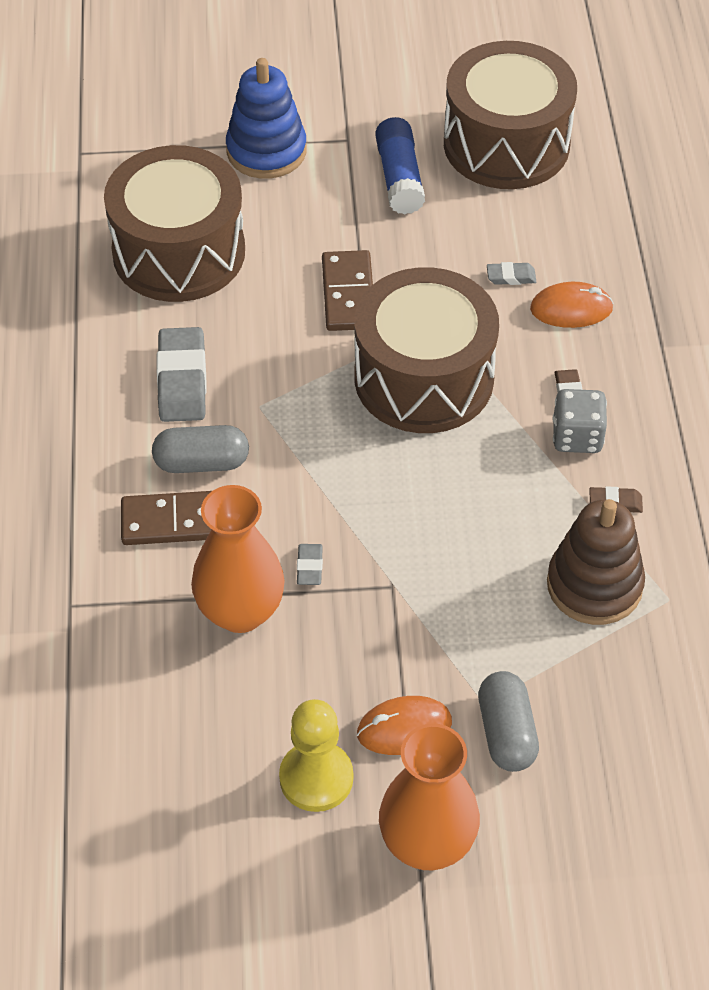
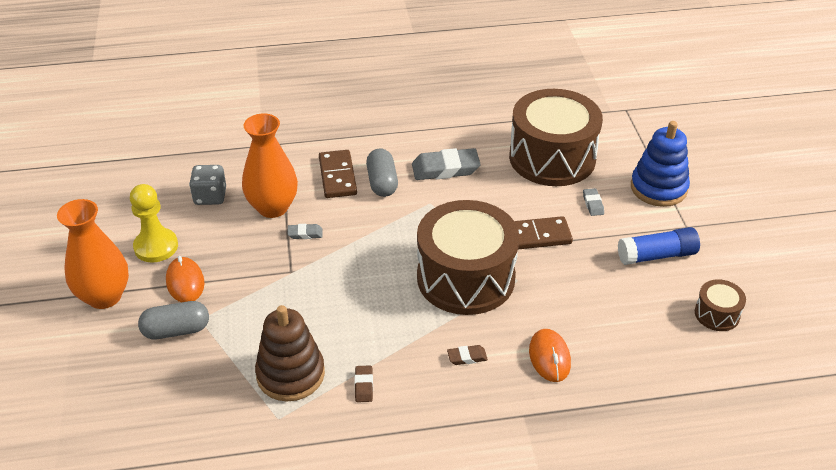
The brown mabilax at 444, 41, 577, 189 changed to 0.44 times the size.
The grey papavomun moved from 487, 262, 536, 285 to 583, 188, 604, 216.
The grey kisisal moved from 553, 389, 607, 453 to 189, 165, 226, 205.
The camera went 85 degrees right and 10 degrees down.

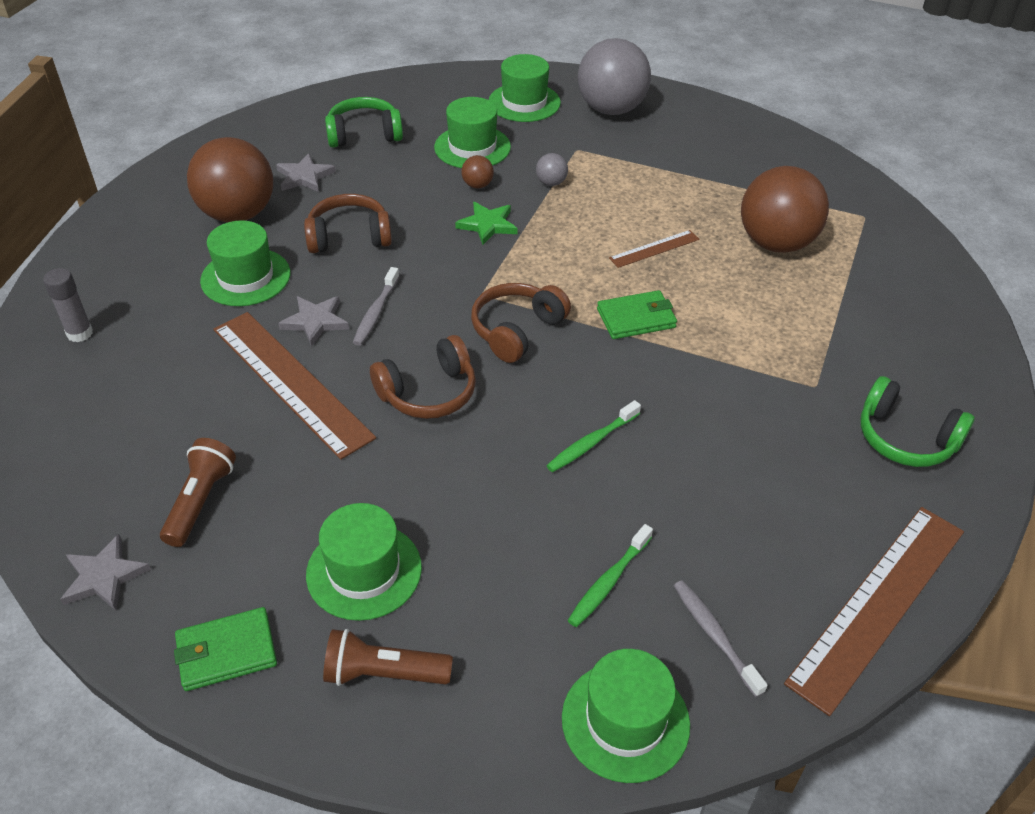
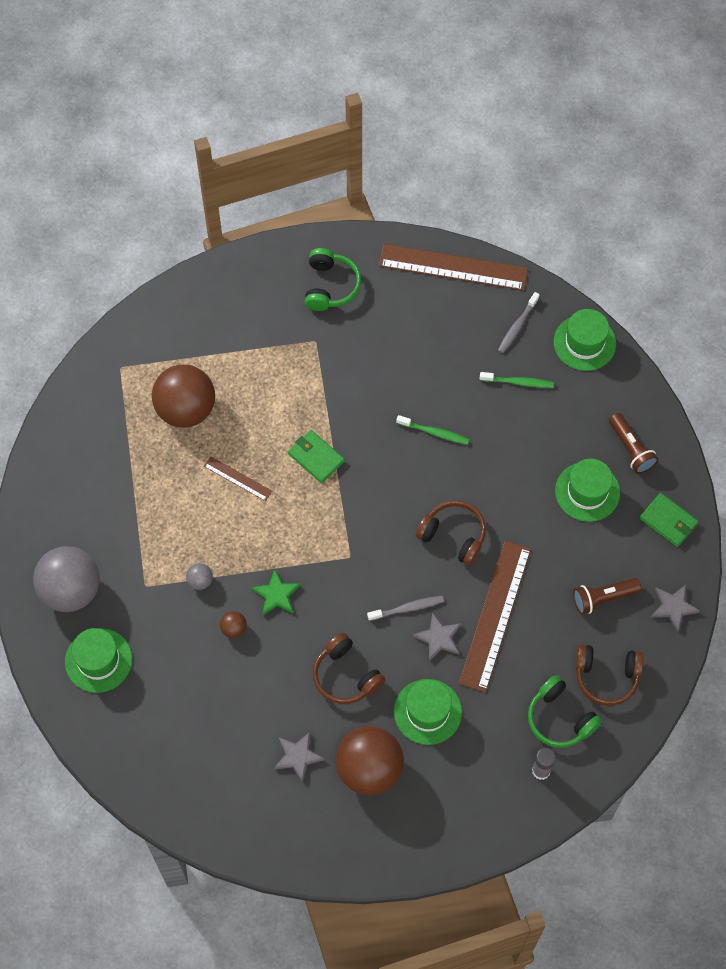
The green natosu moved from 325, 97, 403, 148 to 528, 675, 602, 748.
The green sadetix at 434, 97, 511, 168 disappeared.
The brown natosu moved from 471, 283, 571, 363 to 575, 644, 644, 706.
The camera went 120 degrees left and 20 degrees up.

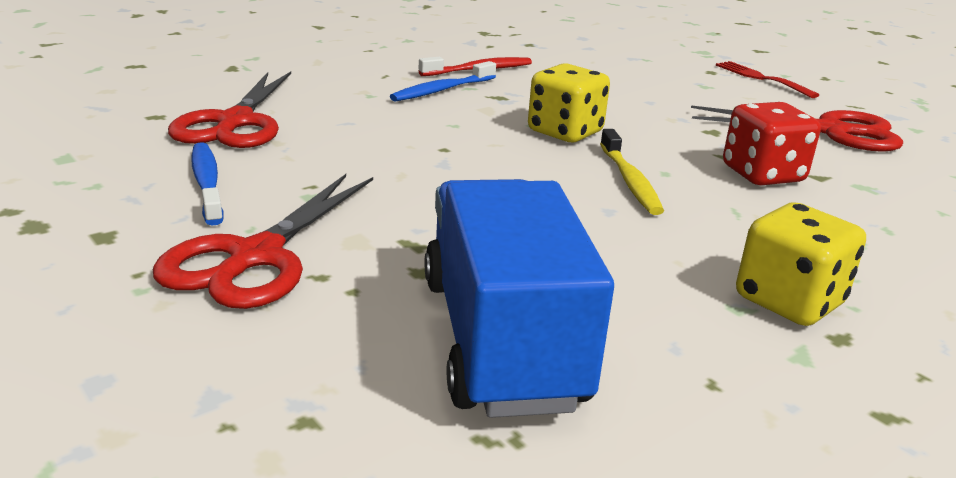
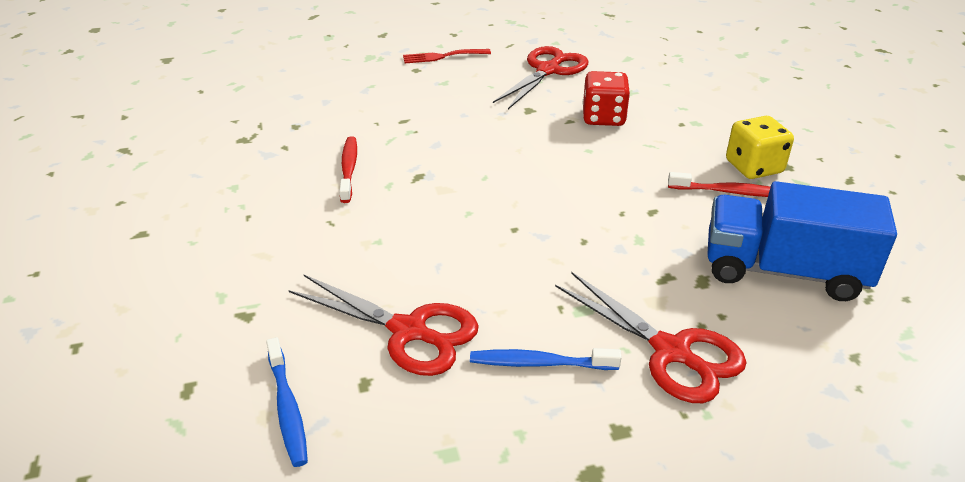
The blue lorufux moved from 390, 61, 496, 102 to 266, 337, 308, 467.
The yellow kisisal at 528, 63, 610, 142 disappeared.
The yellow lorufux at 600, 129, 664, 215 disappeared.
The red lorufux at 668, 172, 770, 197 appeared.
The camera went 65 degrees left and 10 degrees up.

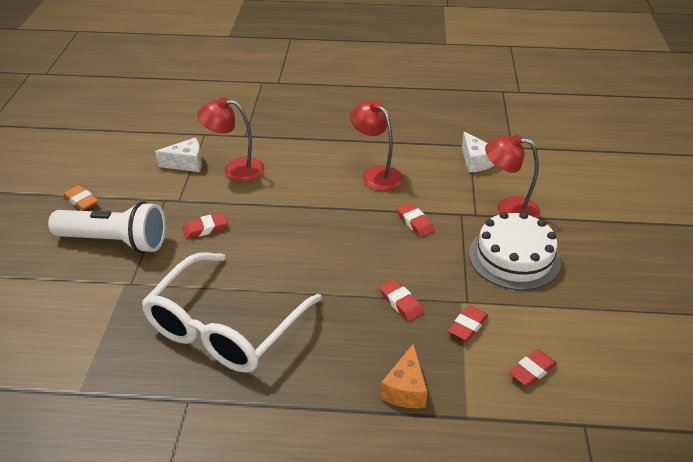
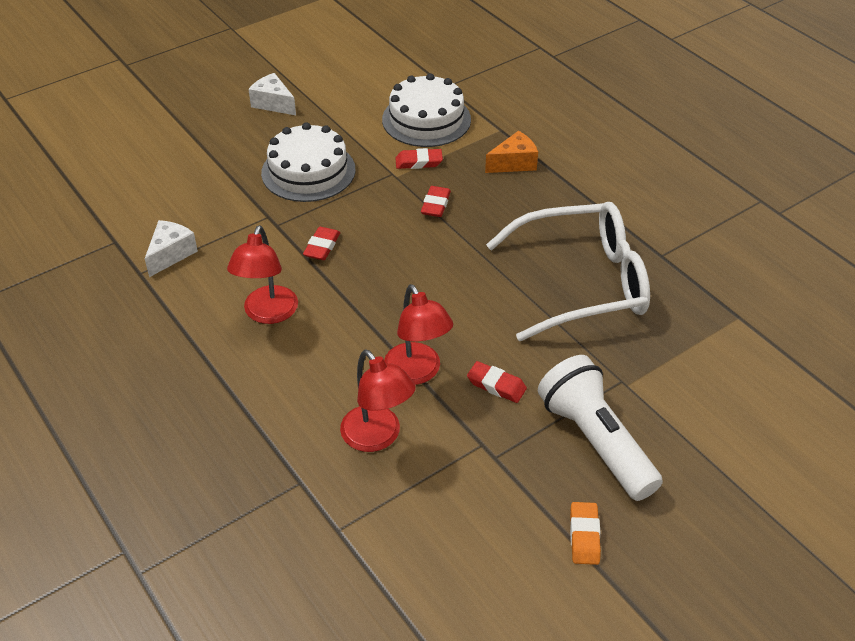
The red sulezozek moved from 485, 134, 540, 218 to 384, 284, 453, 385.
The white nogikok moved from 155, 138, 202, 172 to 248, 73, 296, 115.
The red papavomun at 509, 349, 557, 387 was replaced by the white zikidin at 382, 73, 471, 147.
The camera went 130 degrees left and 5 degrees up.

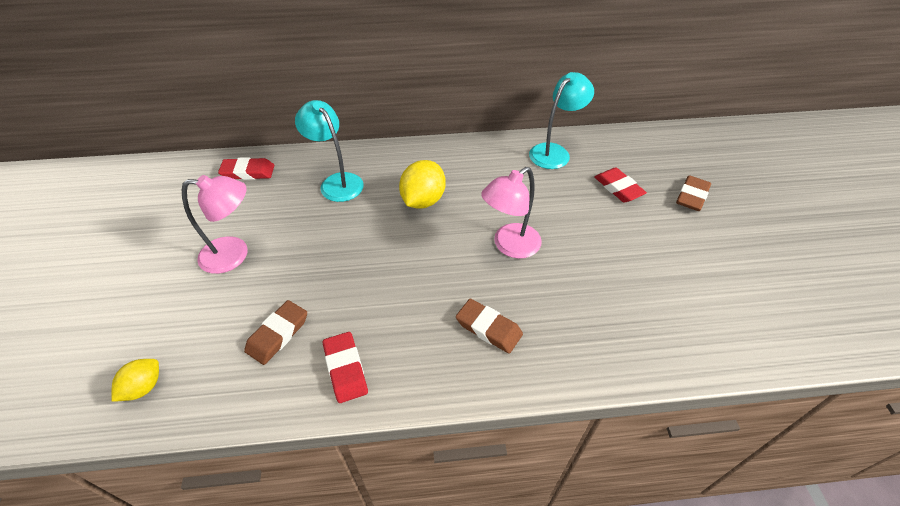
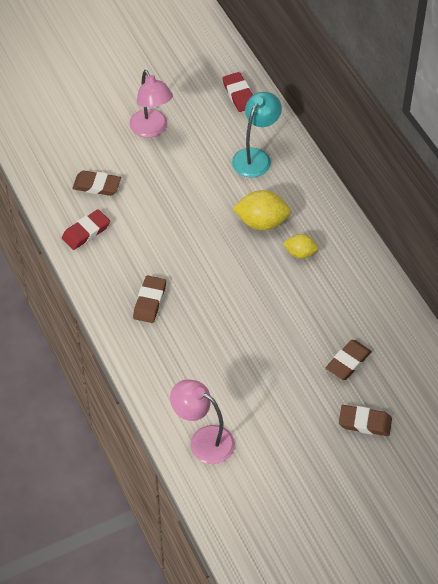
The turquoise sulezozek at 529, 72, 594, 169 disappeared.
The pink sulezozek moved from 481, 167, 542, 259 to 170, 379, 235, 464.
The red papavomun at 594, 168, 647, 202 became the brown papavomun at 326, 340, 372, 380.
The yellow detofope moved from 111, 359, 159, 402 to 283, 234, 318, 259.
The camera went 70 degrees right and 5 degrees up.

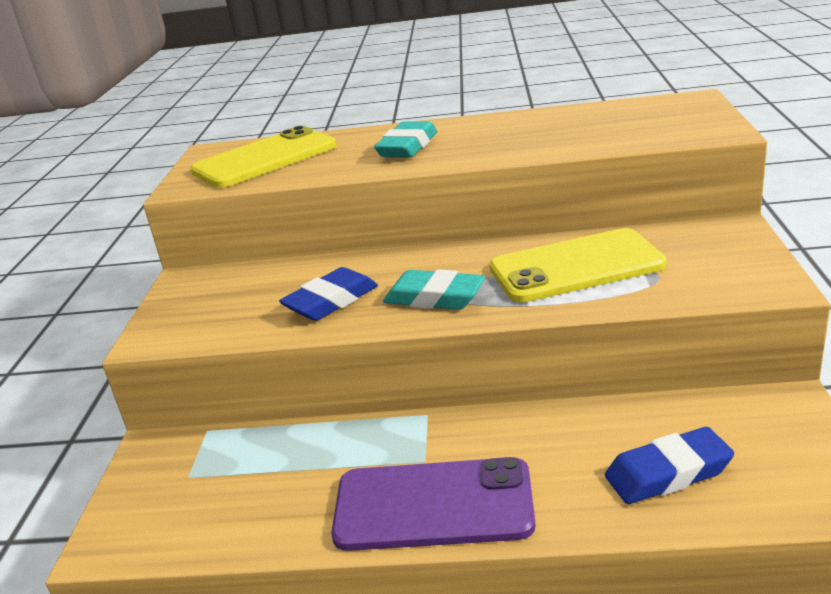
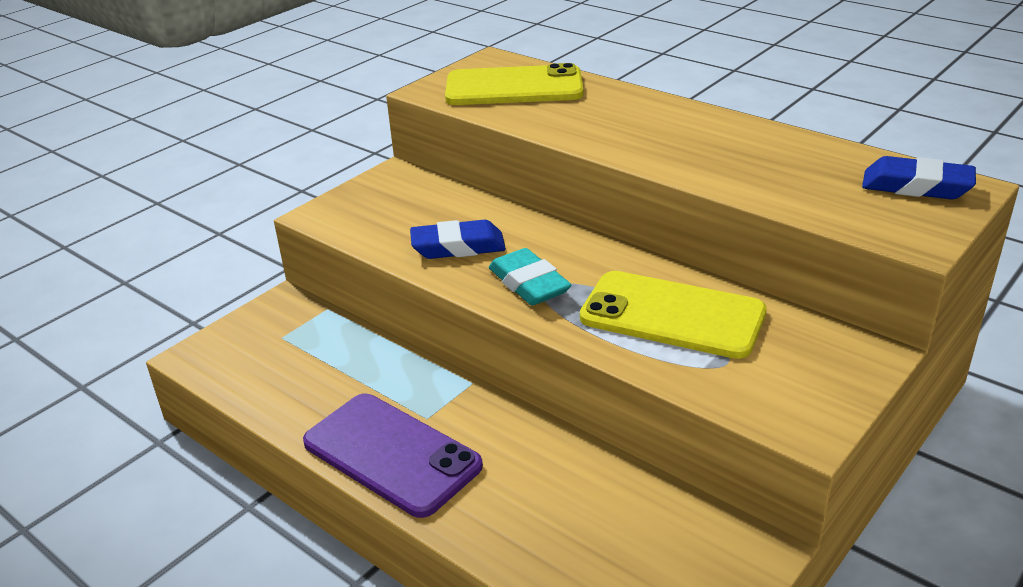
The turquoise papavomun at 374, 121, 437, 158 disappeared.
The blue papavomun moved from 605, 427, 734, 504 to 862, 156, 976, 200.
The camera went 35 degrees right and 5 degrees up.

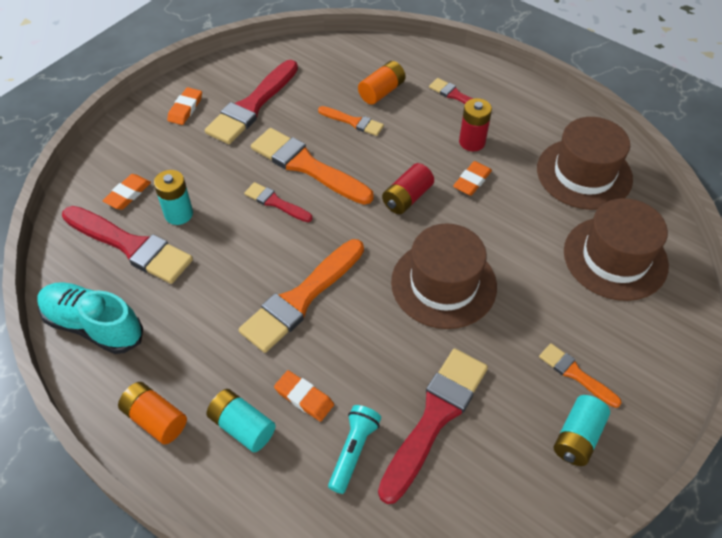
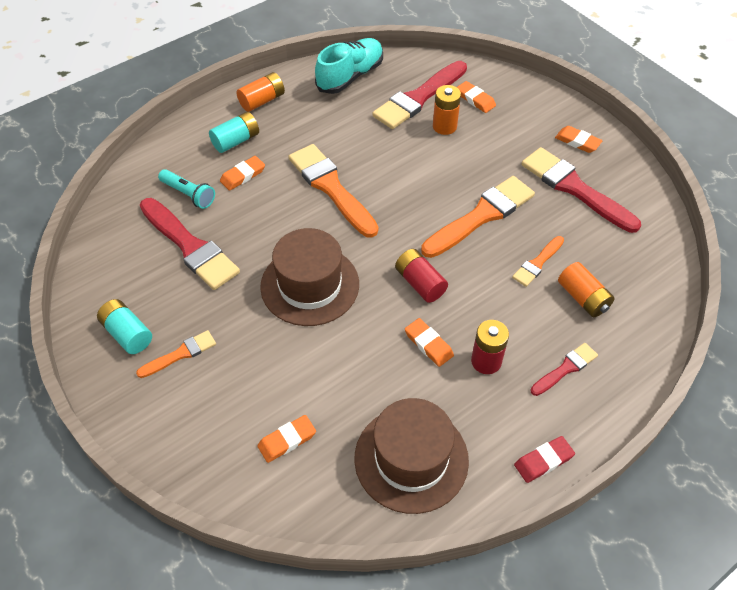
The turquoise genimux at 154, 170, 193, 225 became the orange genimux at 433, 85, 461, 135.
The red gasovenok at 244, 182, 312, 222 disappeared.
The brown sadetix at 564, 198, 669, 301 was replaced by the orange papavomun at 257, 415, 316, 463.
The red papavomun at 514, 436, 575, 483 appeared.
The camera went 105 degrees right and 0 degrees up.

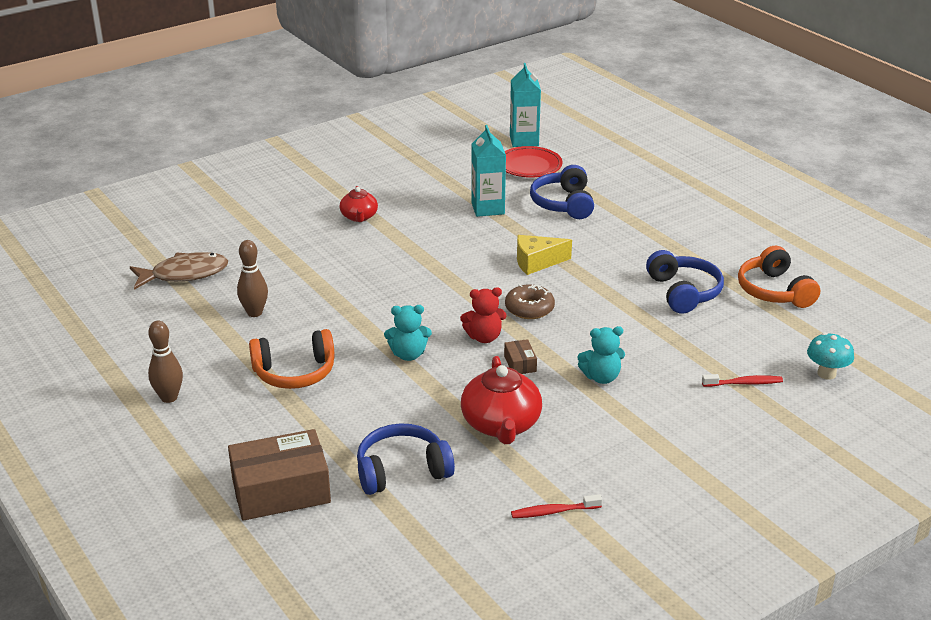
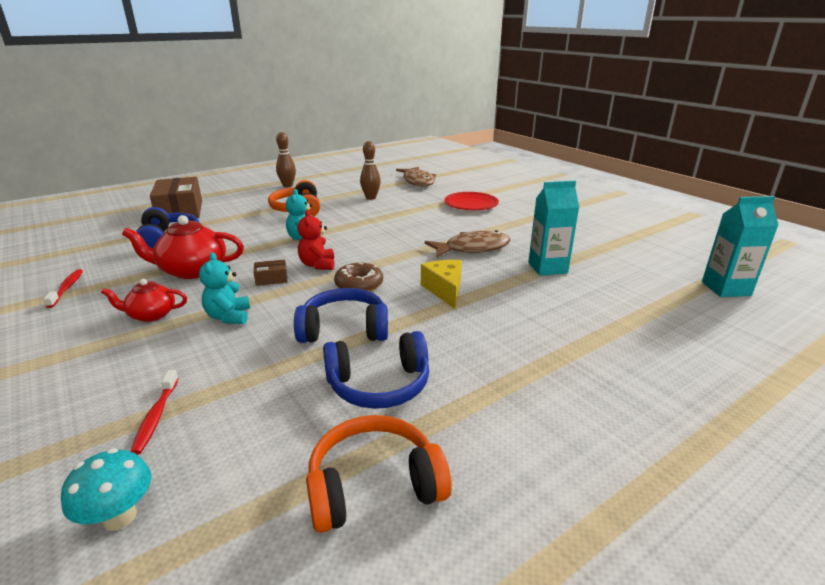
The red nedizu moved from 505, 146, 562, 178 to 444, 192, 499, 210.
The blue natosu moved from 530, 165, 594, 219 to 294, 288, 388, 343.
The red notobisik moved from 340, 186, 378, 222 to 101, 279, 187, 322.
The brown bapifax at 425, 230, 511, 258 appeared.
The camera went 90 degrees right and 5 degrees down.

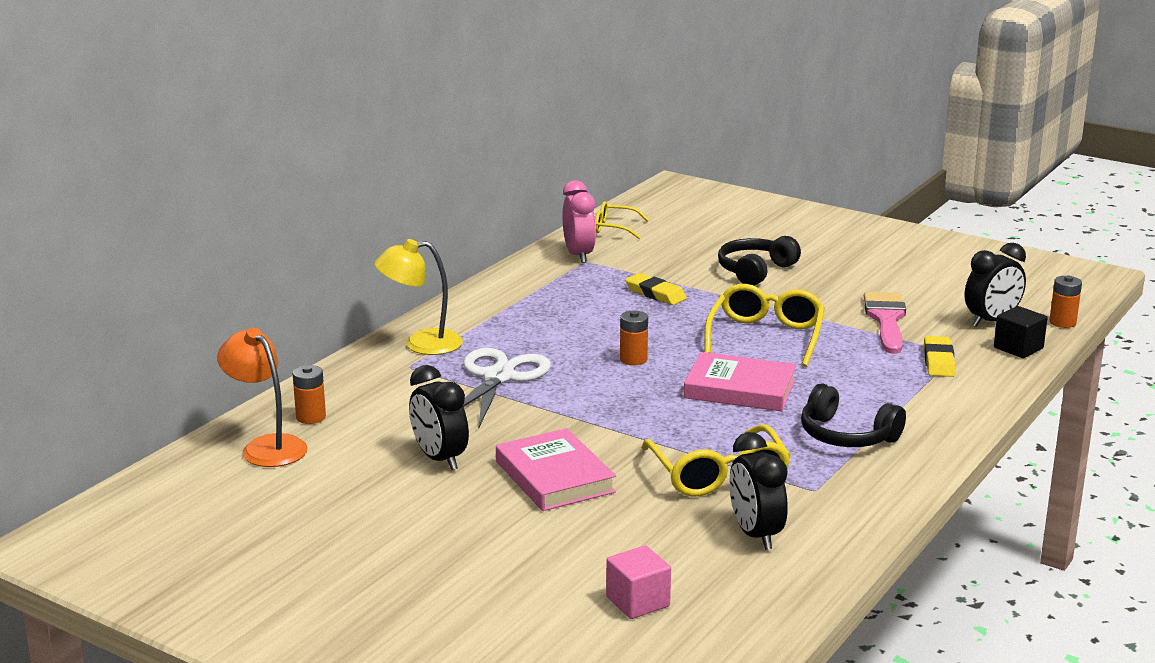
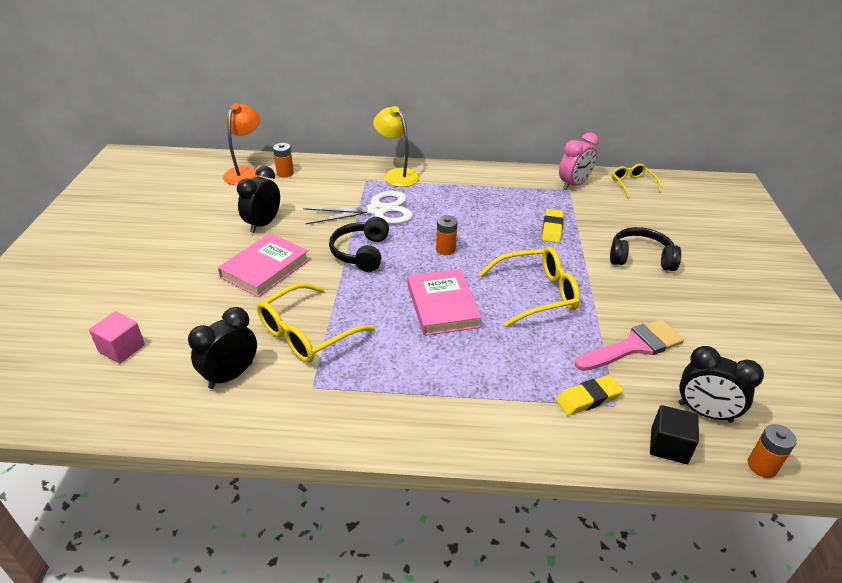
The black natosu moved from 801, 384, 906, 447 to 329, 217, 389, 272.
The camera went 60 degrees right and 15 degrees up.

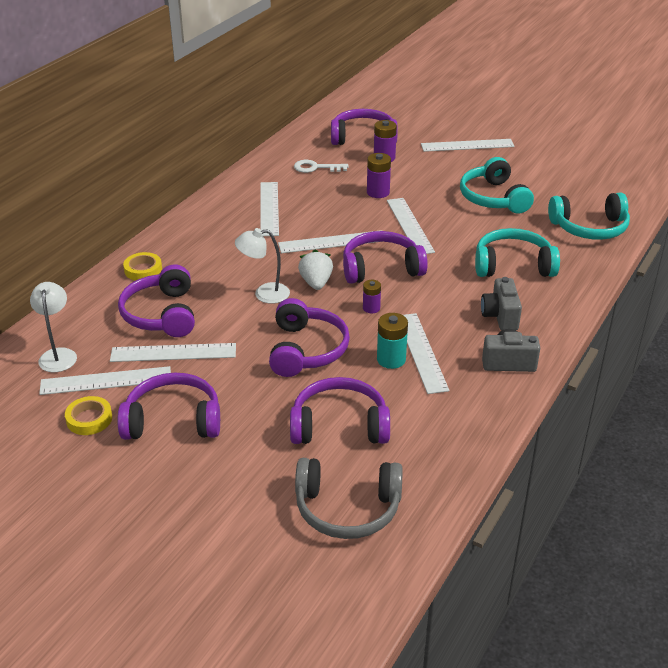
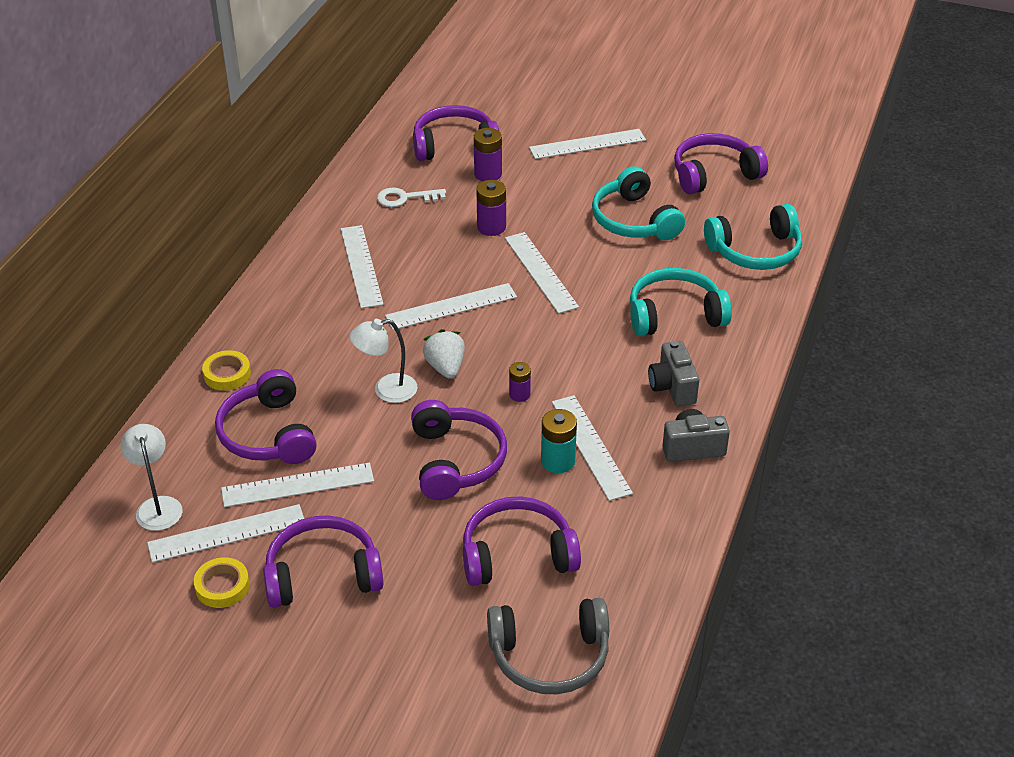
The purple natosu moved from 343, 231, 428, 284 to 674, 133, 768, 194.
The camera went 10 degrees left and 5 degrees up.

